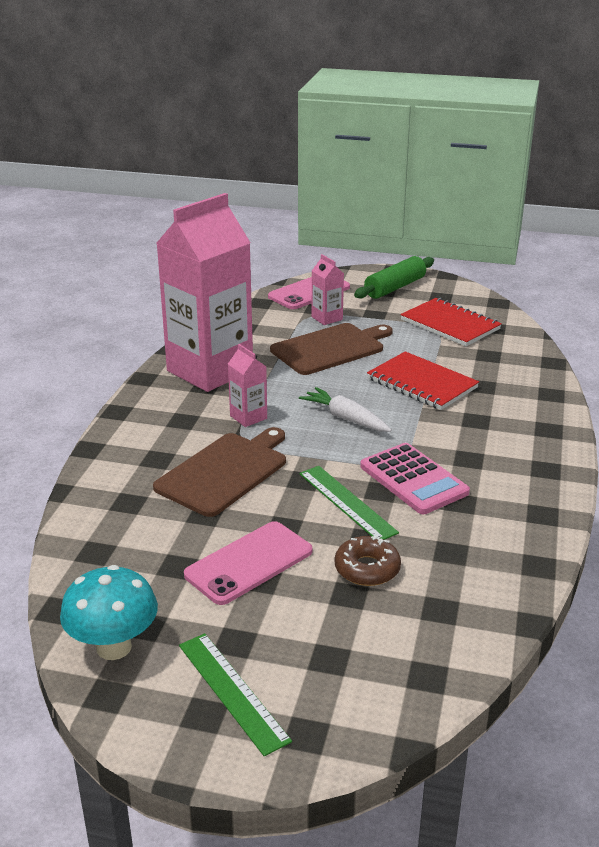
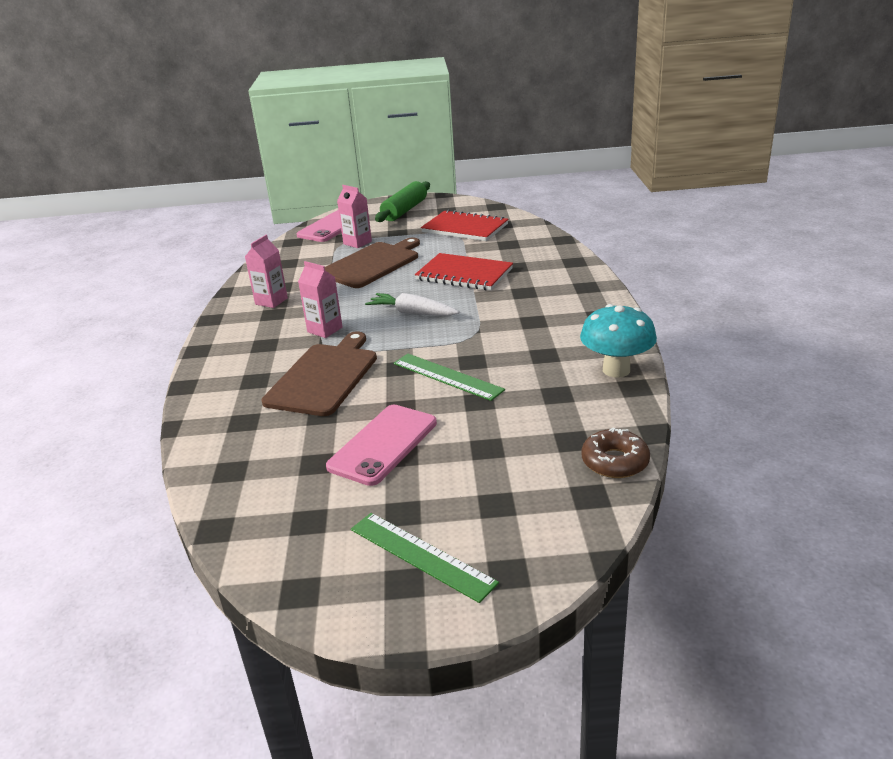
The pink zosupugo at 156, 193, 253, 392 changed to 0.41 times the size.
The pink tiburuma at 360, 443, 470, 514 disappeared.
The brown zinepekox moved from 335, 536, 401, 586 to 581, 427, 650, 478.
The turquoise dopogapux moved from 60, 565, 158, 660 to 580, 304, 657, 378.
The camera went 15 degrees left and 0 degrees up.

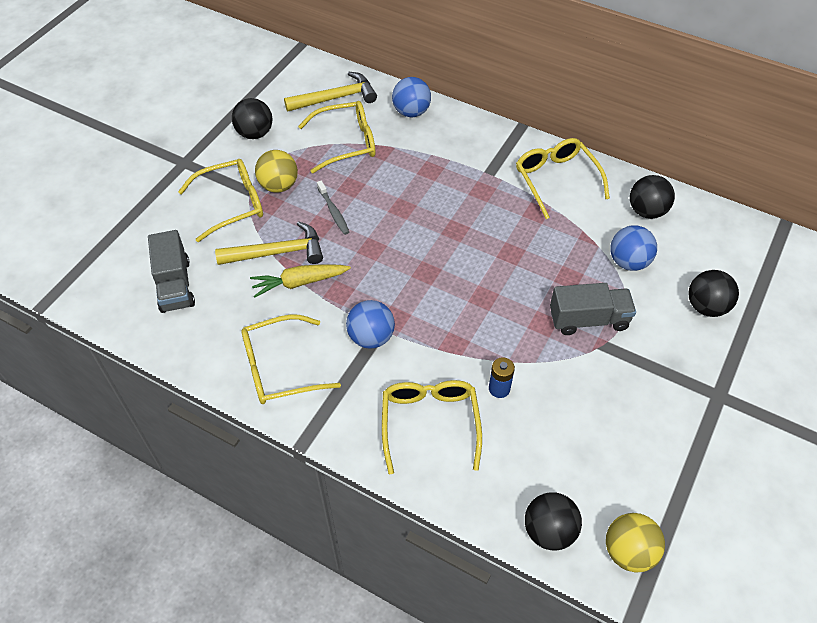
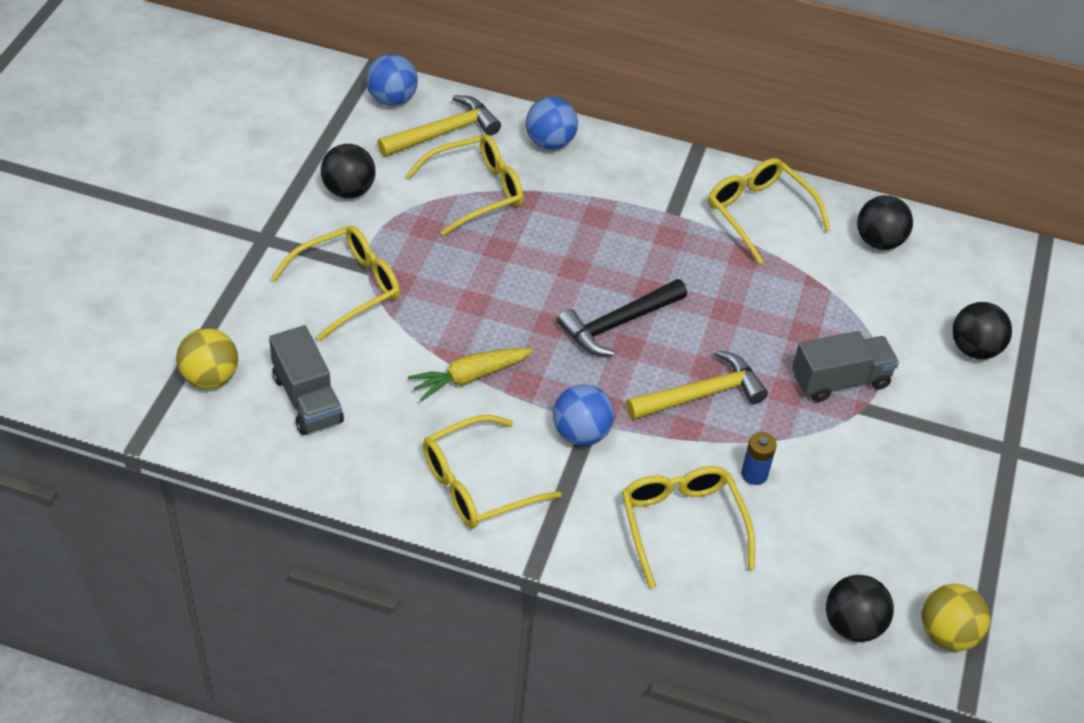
The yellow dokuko moved from 255, 150, 298, 193 to 176, 328, 238, 389.
The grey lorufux at 317, 180, 349, 235 disappeared.
The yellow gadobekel moved from 215, 221, 323, 265 to 626, 350, 768, 420.
The blue dokuko moved from 610, 226, 657, 271 to 366, 54, 418, 106.
The black gadobekel at 557, 279, 687, 356 appeared.
The camera went 15 degrees left and 5 degrees down.

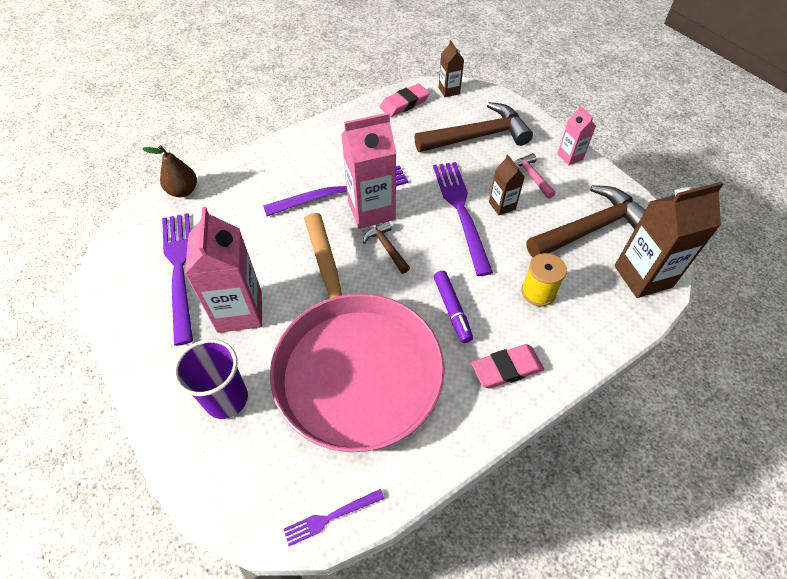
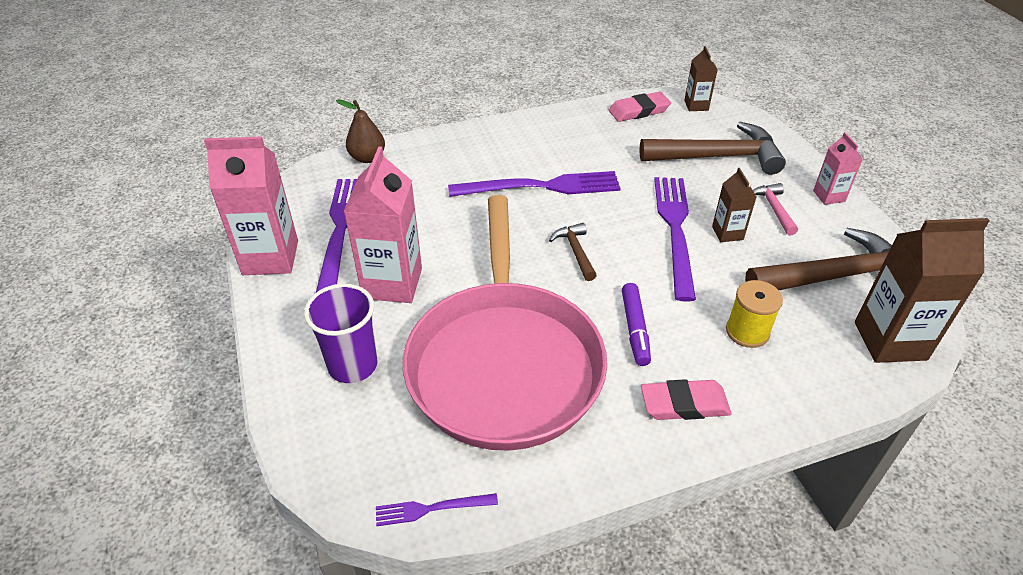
The pink zosupugo moved from 341, 112, 396, 229 to 204, 136, 298, 275.
The camera went 15 degrees right and 10 degrees down.

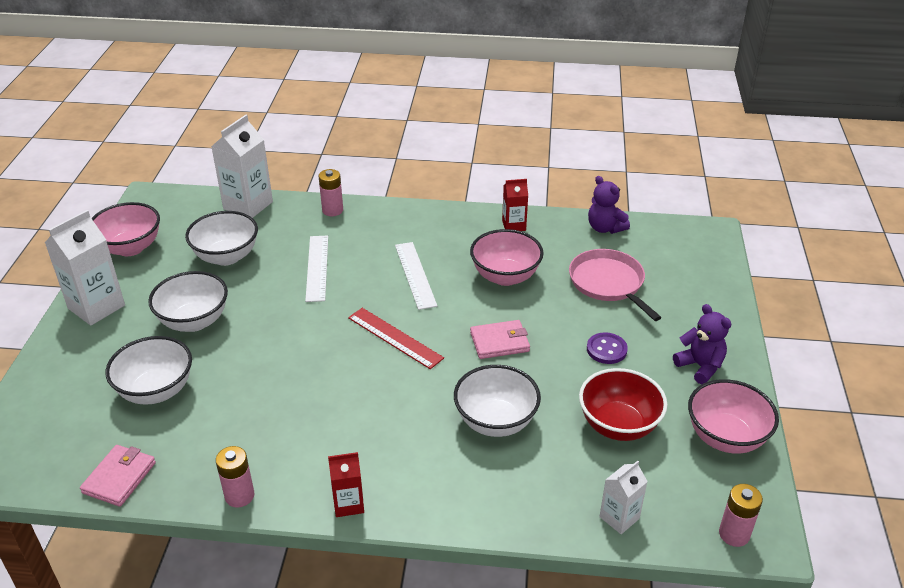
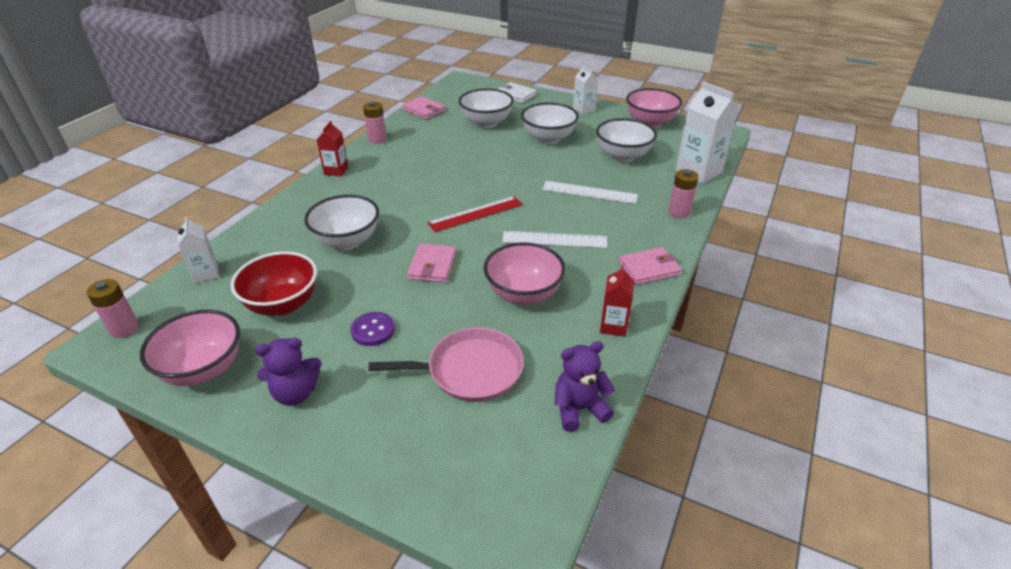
The white zosupugo at 45, 210, 125, 326 changed to 0.57 times the size.
The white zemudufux at 498, 82, 537, 103 appeared.
The pink zemudufux at 619, 247, 682, 285 appeared.
The camera went 110 degrees right and 0 degrees up.

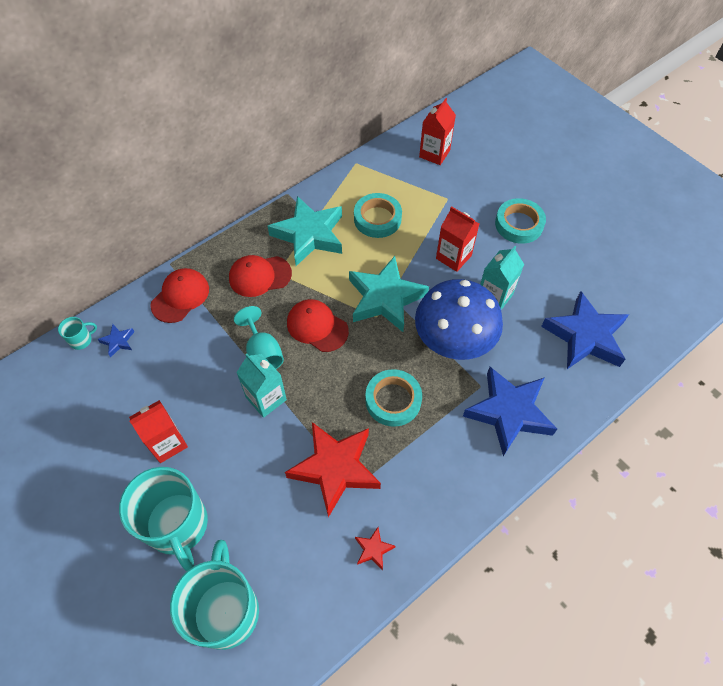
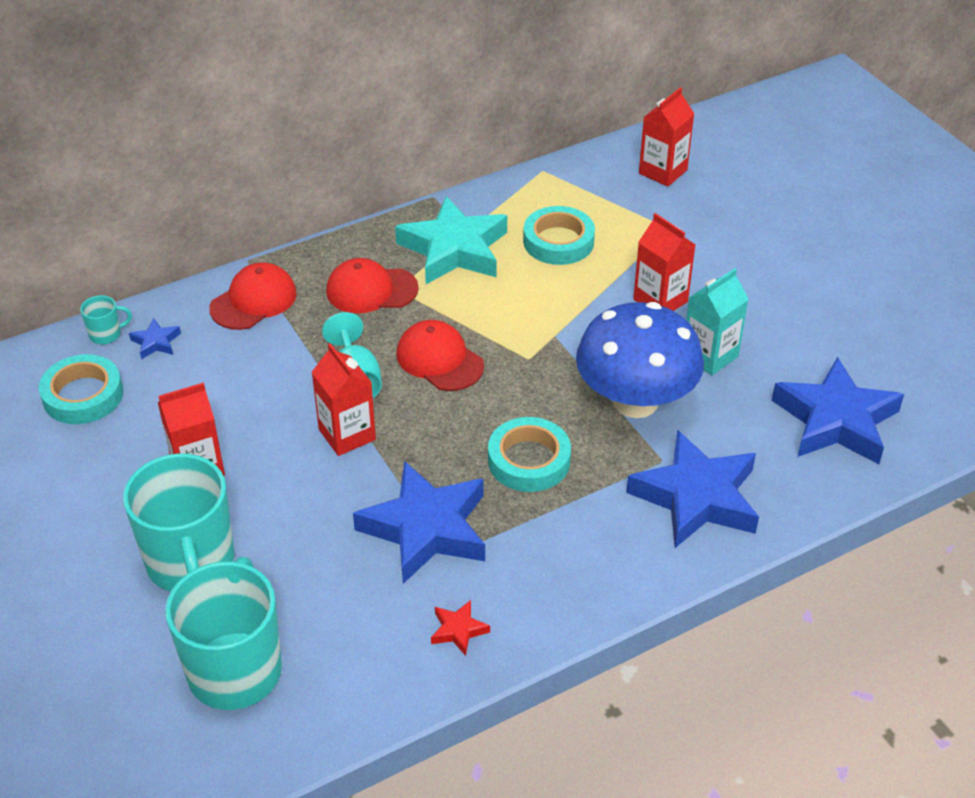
The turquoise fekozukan moved from 495, 198, 546, 244 to 39, 354, 123, 424.
The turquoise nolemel at 349, 256, 429, 332 disappeared.
The turquoise zosupugo at 236, 353, 287, 418 became the red zosupugo at 312, 343, 376, 456.
The red nolemel at 285, 422, 381, 517 became the blue nolemel at 353, 461, 485, 584.
The camera went 10 degrees right and 15 degrees down.

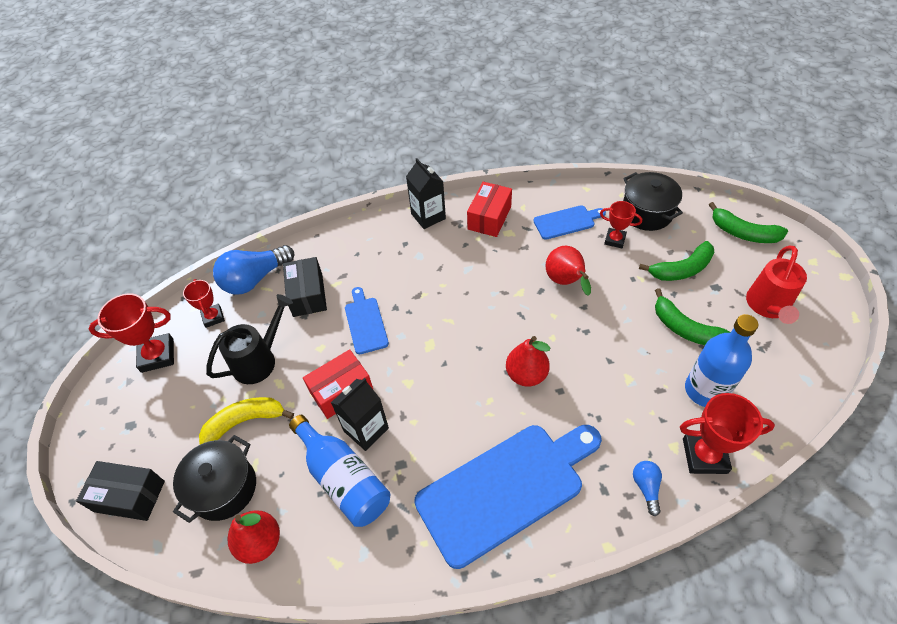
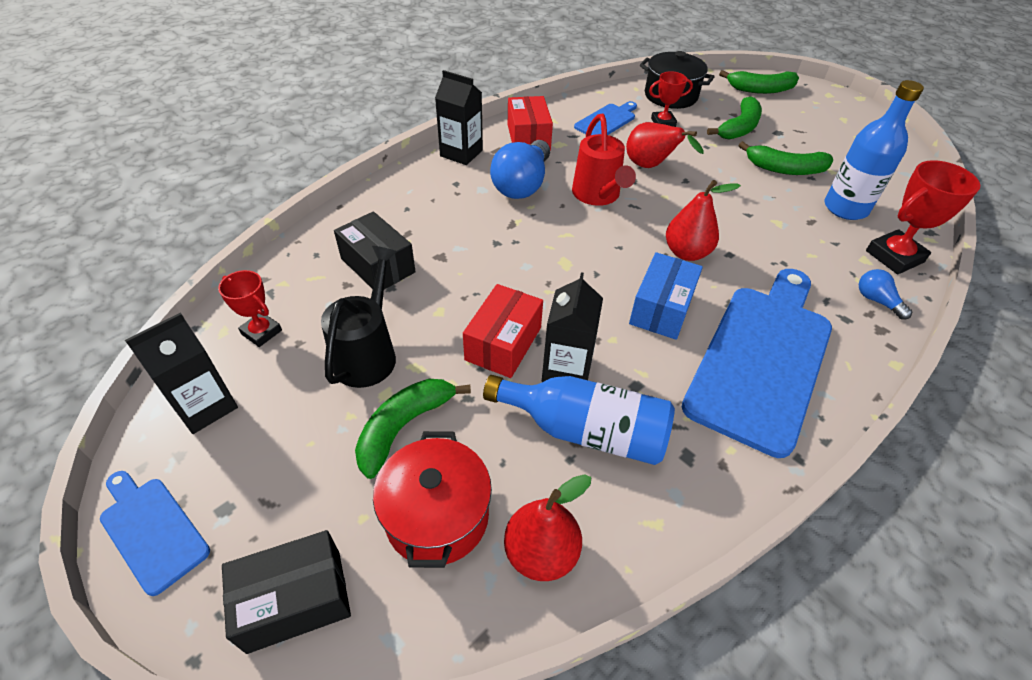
The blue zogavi moved from 213, 245, 294, 295 to 490, 140, 550, 199.
The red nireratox moved from 746, 246, 807, 324 to 572, 114, 636, 206.
The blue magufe moved from 345, 287, 389, 354 to 100, 471, 210, 596.
The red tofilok at 89, 293, 174, 373 was replaced by the black zosupugo at 125, 313, 238, 434.
The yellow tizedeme at 199, 397, 294, 444 became the green tizedeme at 355, 379, 471, 479.
The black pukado at 173, 435, 256, 523 became the red pukado at 373, 431, 492, 568.
The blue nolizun at 629, 252, 703, 340 appeared.
The camera went 35 degrees left and 5 degrees down.

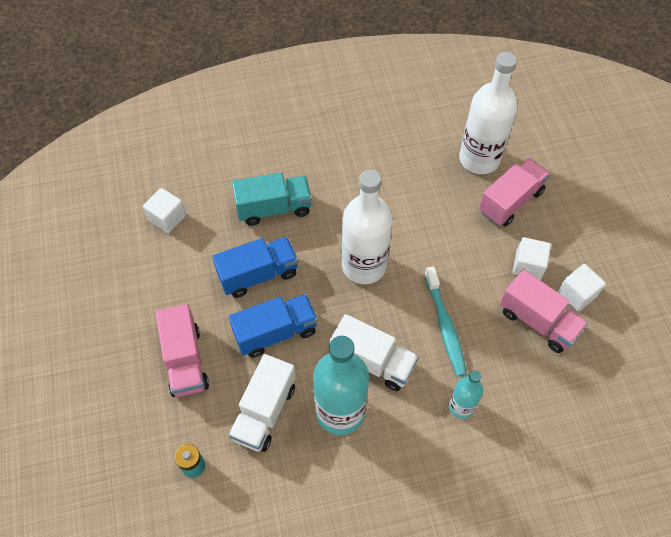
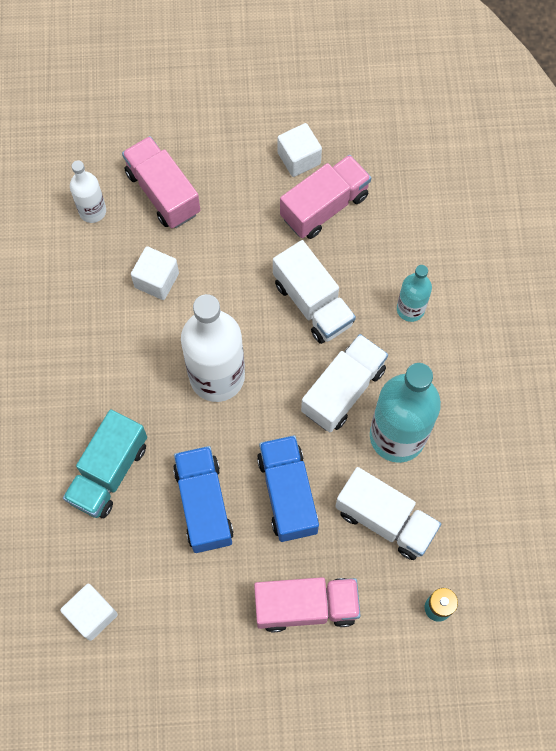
The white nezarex at 459, 52, 518, 174 changed to 0.52 times the size.
The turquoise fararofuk at 232, 172, 312, 226 turned 150 degrees counterclockwise.
The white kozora moved from 513, 237, 551, 280 to 131, 246, 179, 300.
The turquoise lorufux at 425, 266, 467, 376 was replaced by the white fararofuk at 273, 240, 356, 344.
The camera went 80 degrees left and 10 degrees up.

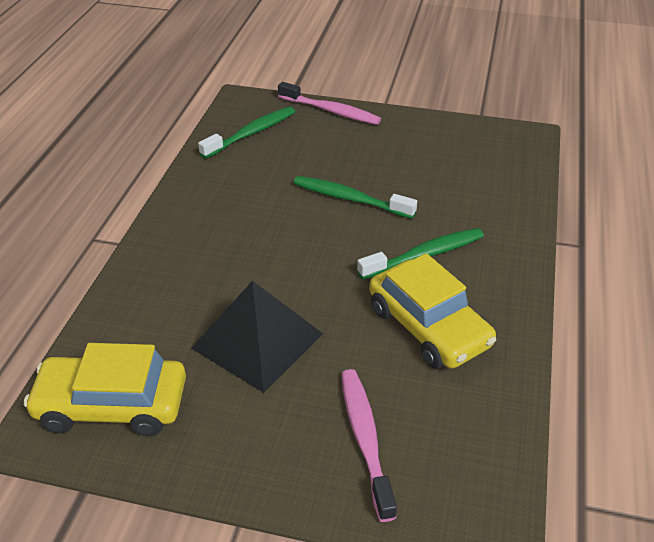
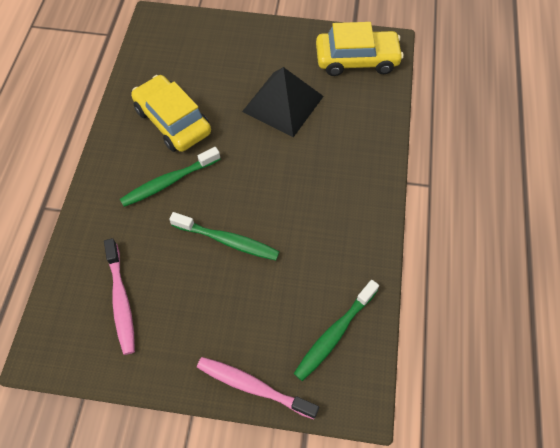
The pink lorufux moved from 341, 369, 397, 522 to 104, 238, 135, 355.
The camera went 175 degrees right and 20 degrees up.

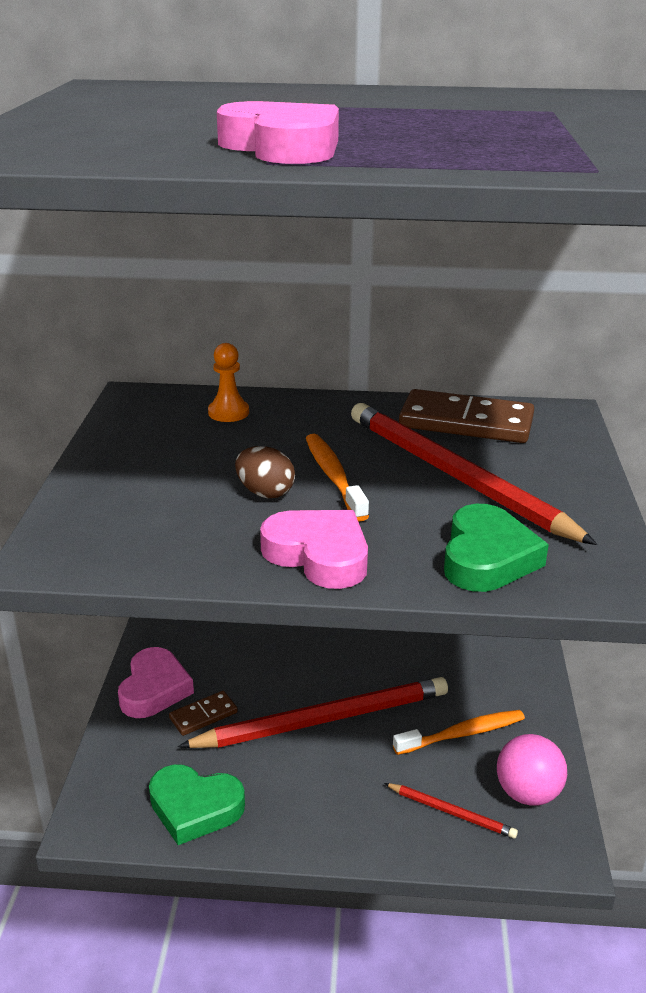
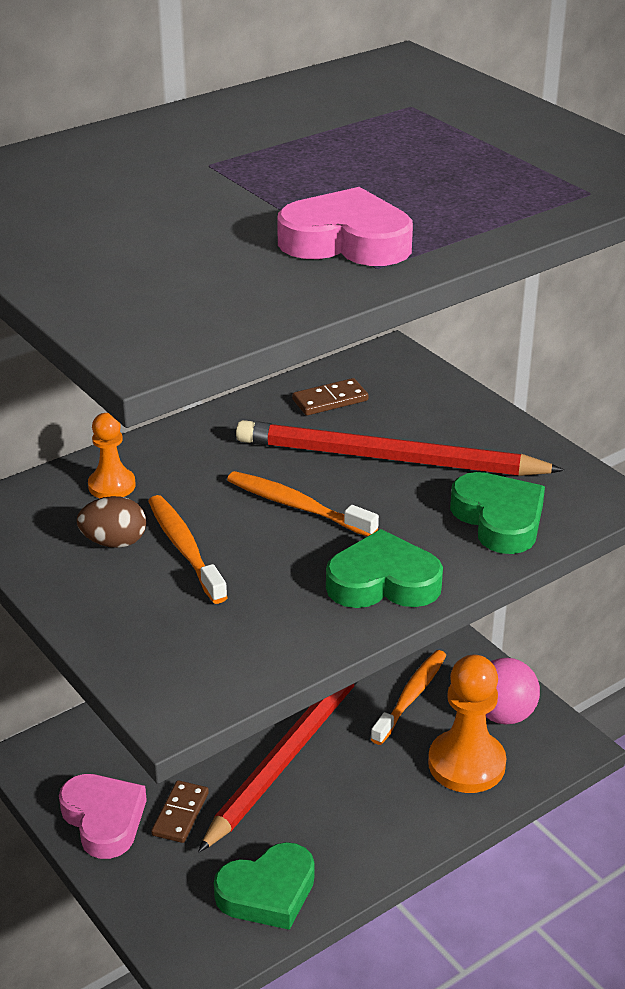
The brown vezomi at 399, 389, 534, 443 changed to 0.53 times the size.
The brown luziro moved from 235, 446, 295, 498 to 77, 496, 146, 548.
The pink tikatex at 260, 510, 368, 589 became the green tikatex at 326, 529, 443, 608.
The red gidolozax at 384, 783, 518, 839 was replaced by the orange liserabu at 428, 655, 506, 793.
The orange lorufux at 148, 495, 228, 604 appeared.
The camera went 40 degrees left and 5 degrees up.

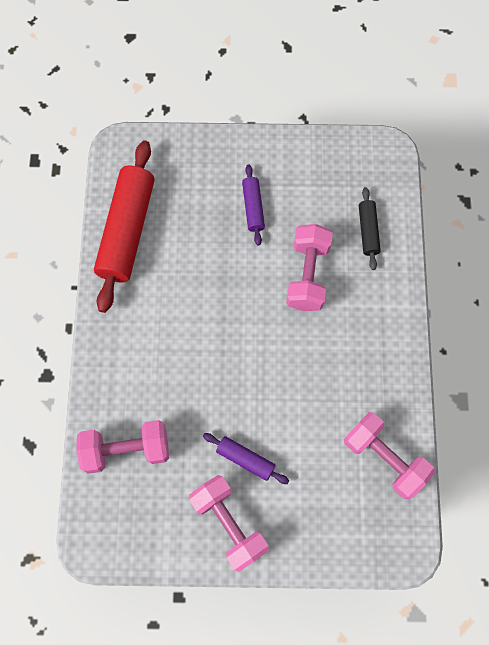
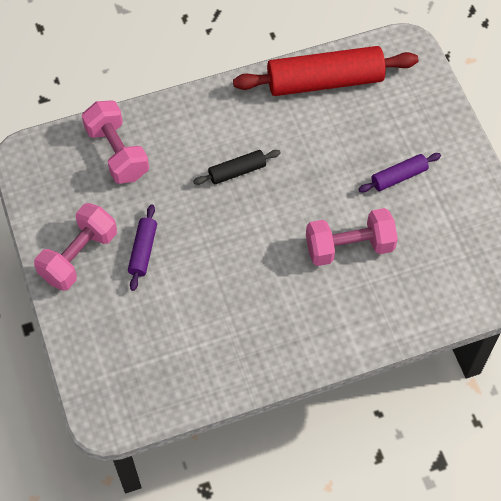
The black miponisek moved from 359, 187, 381, 270 to 193, 150, 281, 185.
The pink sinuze at 344, 412, 435, 499 disappeared.
The camera went 70 degrees right and 10 degrees down.

